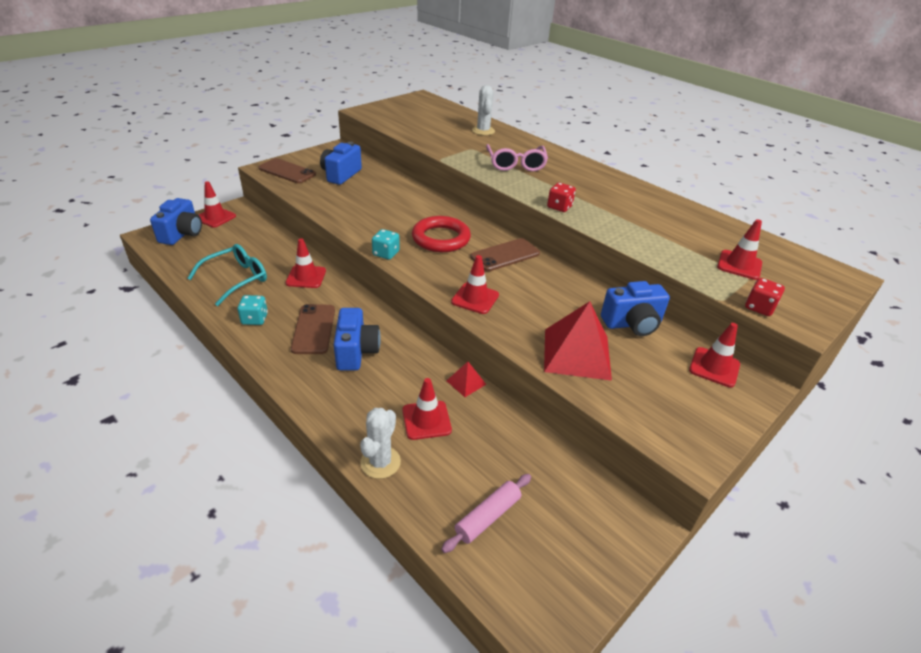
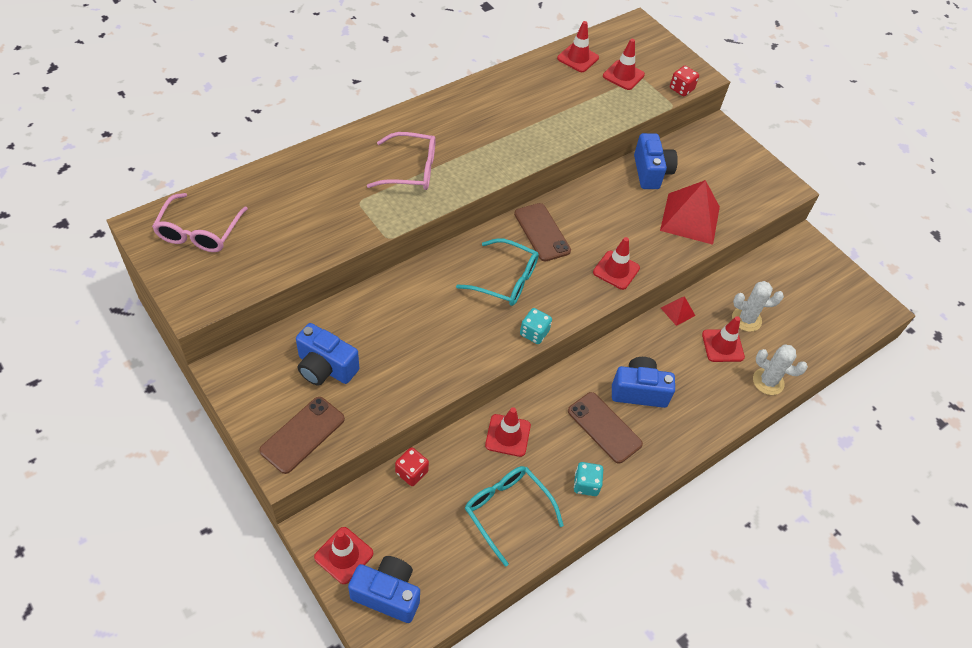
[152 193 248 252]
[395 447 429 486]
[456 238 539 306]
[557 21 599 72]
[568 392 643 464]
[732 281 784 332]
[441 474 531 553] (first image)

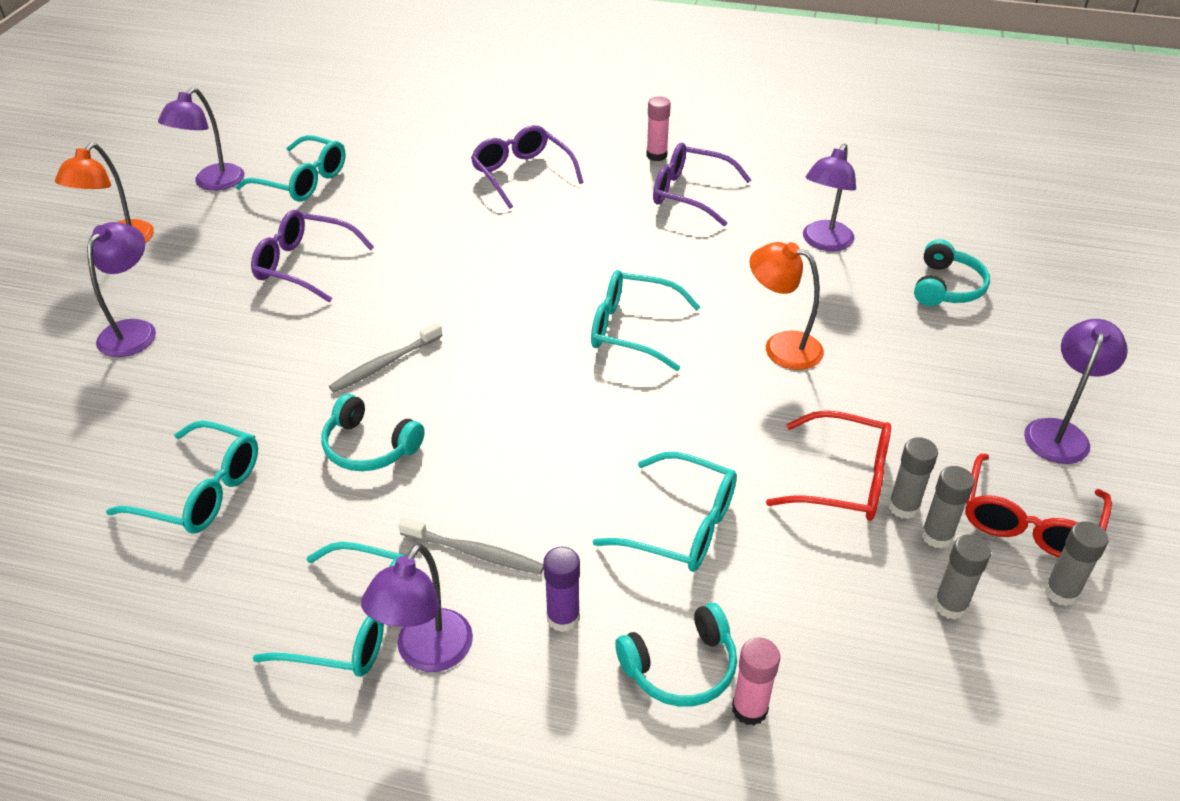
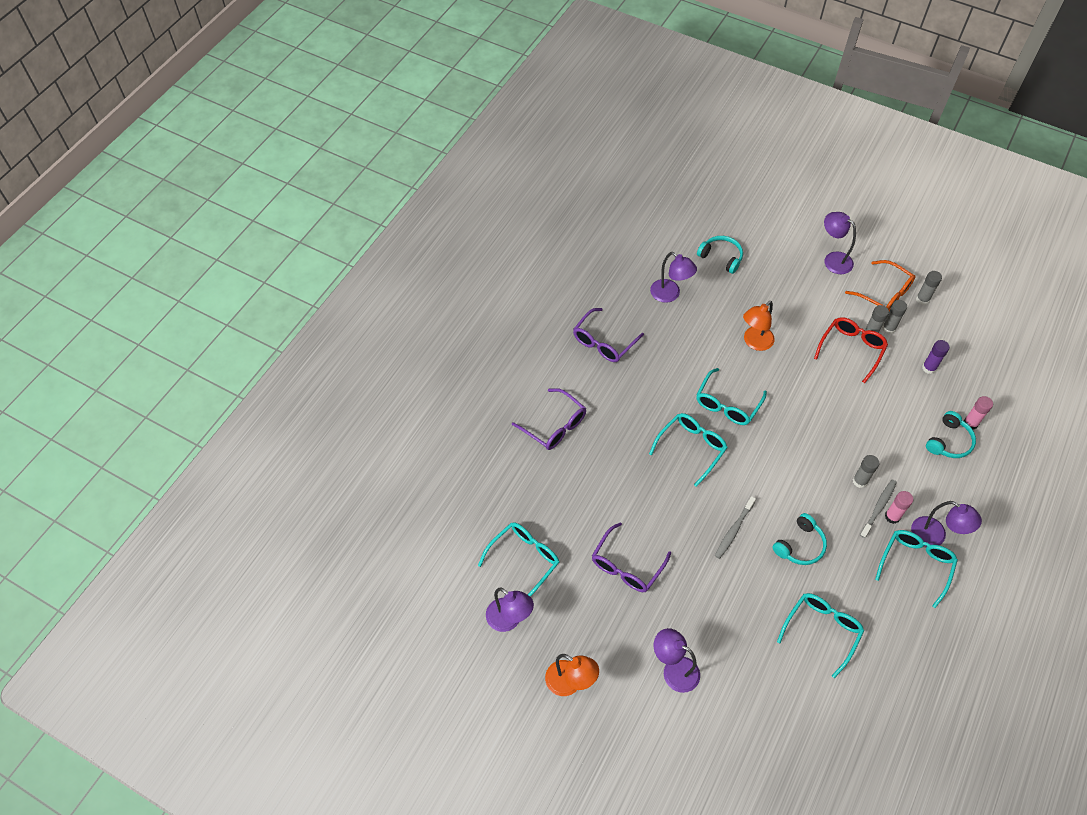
[512 388 586 450]
[649 413 728 487]
[715 496 756 559]
[845 260 916 311]
[853 455 879 488]
[885 491 913 524]
[922 340 950 374]
[926 411 976 458]

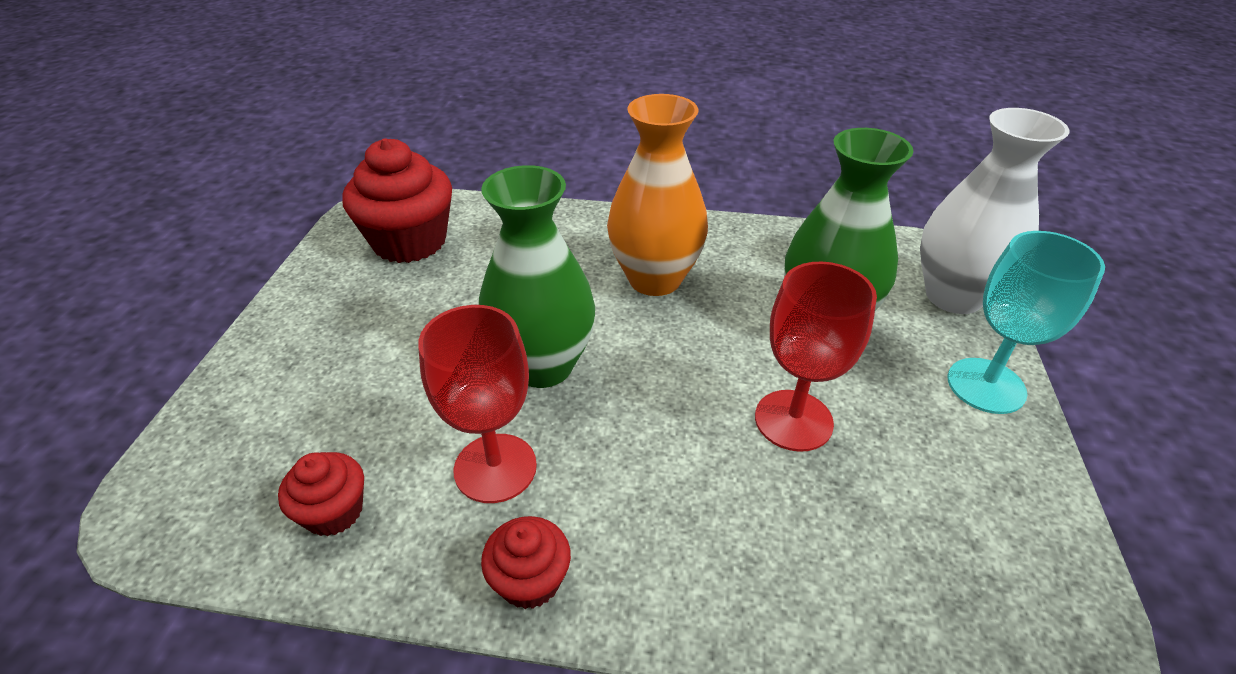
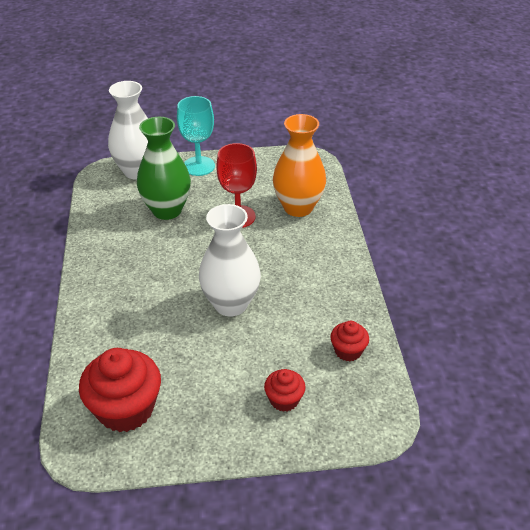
[199 204 261 316]
[264 369 305 412]
[273 114 326 217]
[418 305 537 503] (first image)

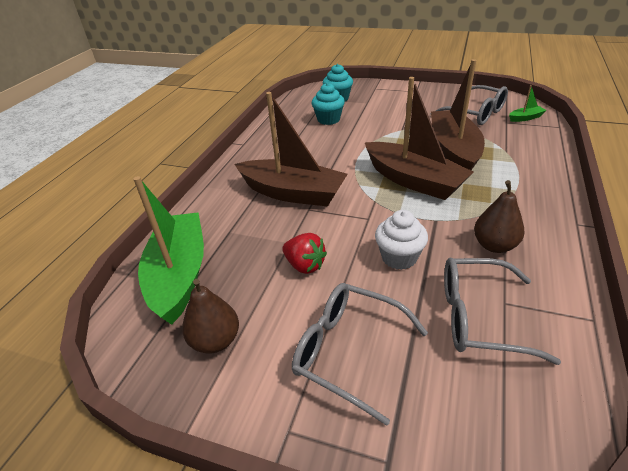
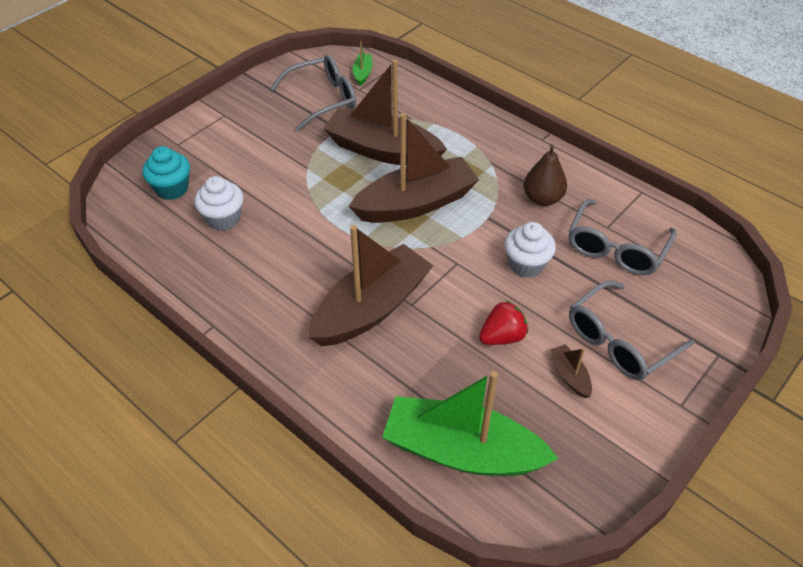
[194 176 243 231]
[550 344 592 398]
[182 279 239 354] (first image)

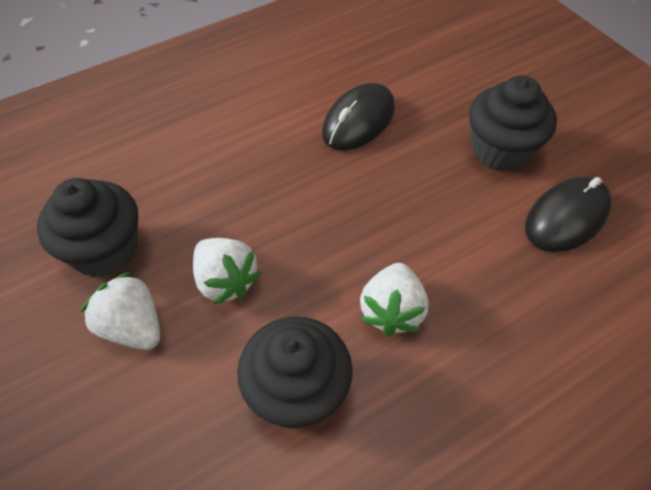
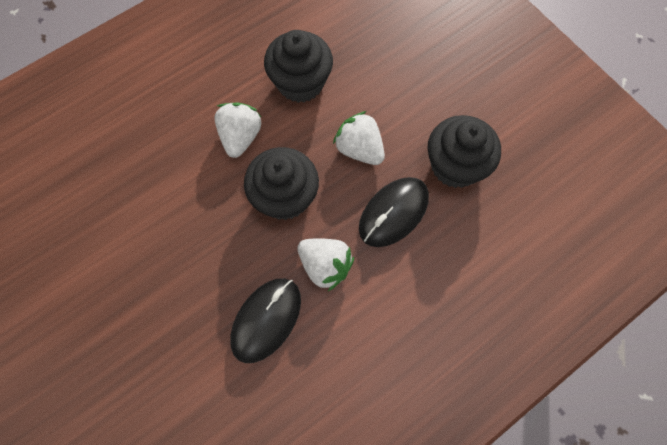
[244 147 319 220]
[297 238 354 291]
[359 177 429 247]

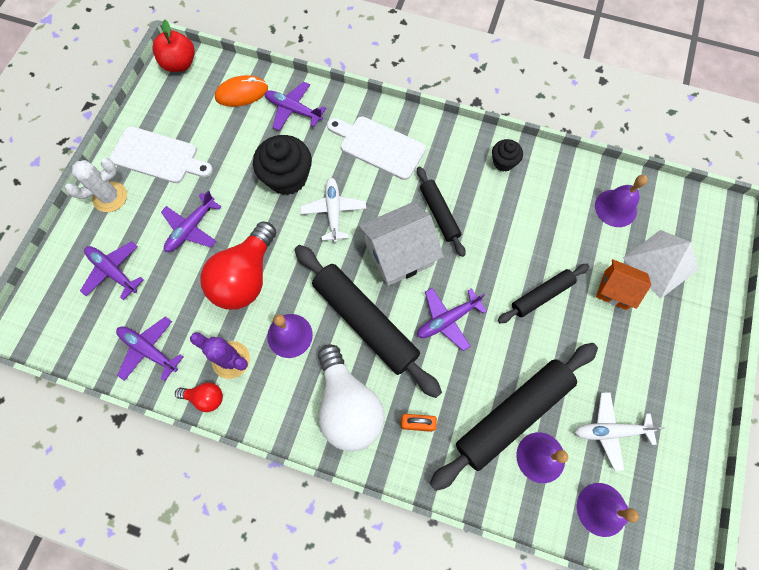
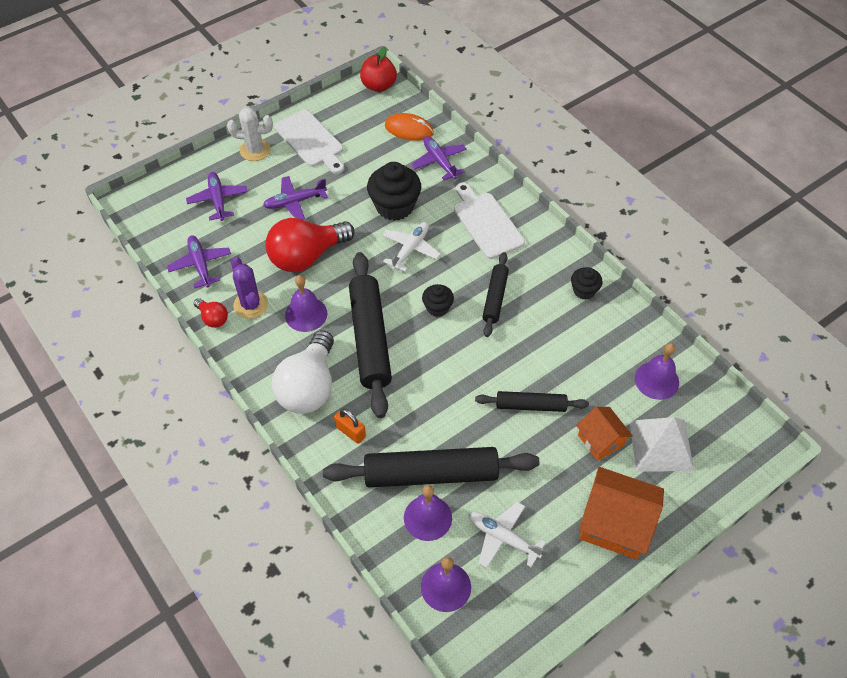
[422 284 454 317]
[579 467 664 560]
[417 288 487 351] (first image)

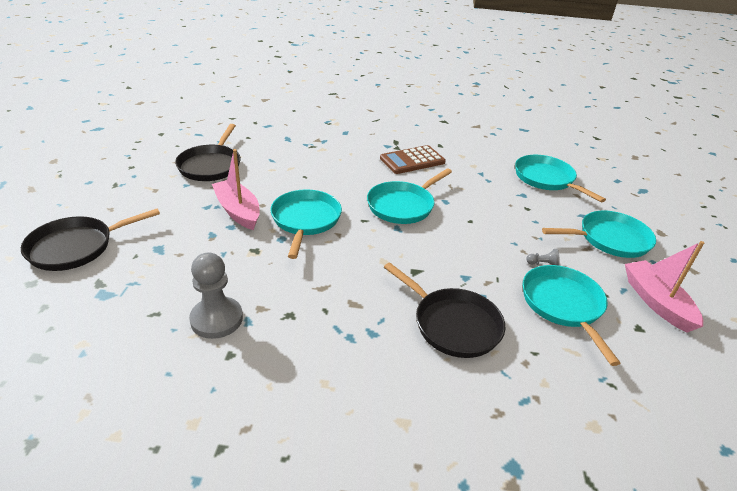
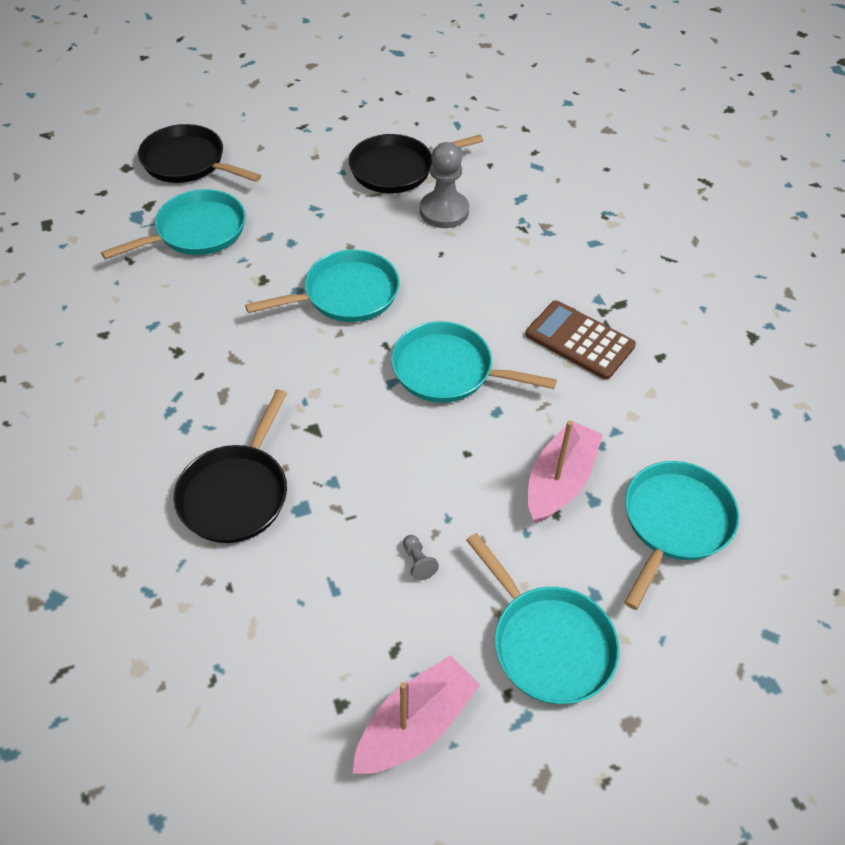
[101 189 246 260]
[420 142 469 228]
[528 420 603 523]

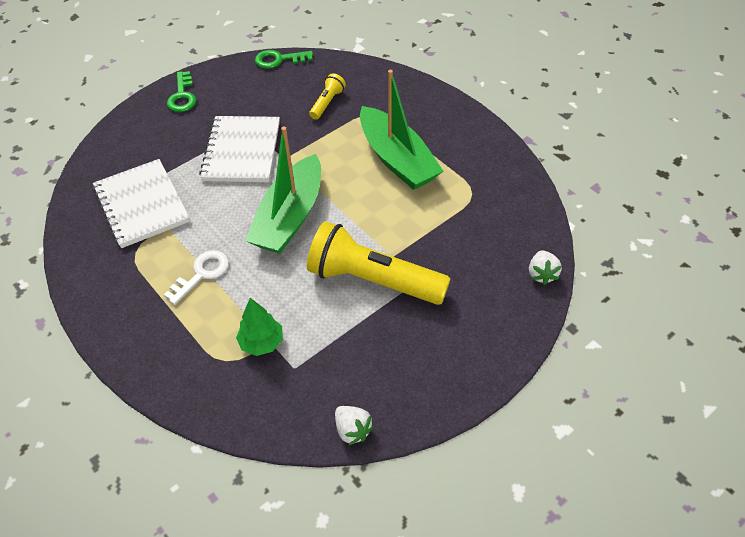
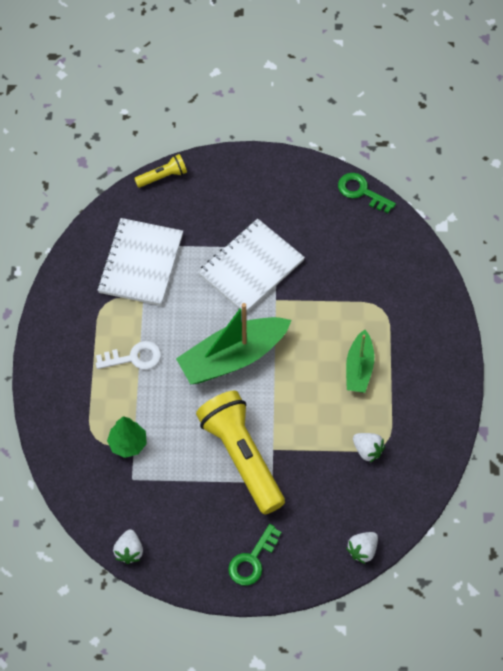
[134 154 187 188]
[228 524 281 585]
[346 330 374 393]
[353 433 385 463]

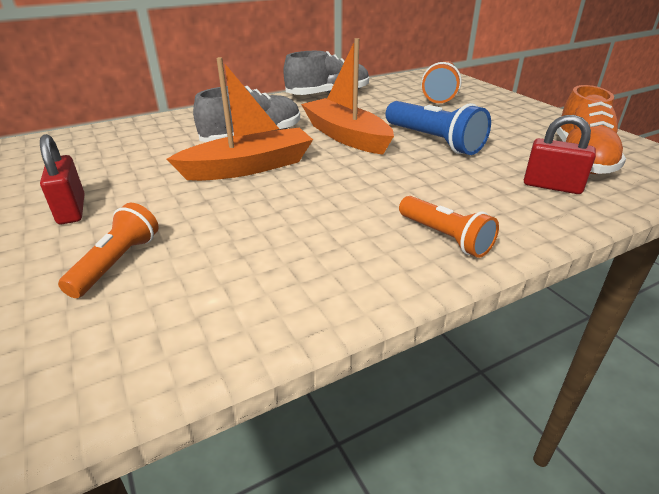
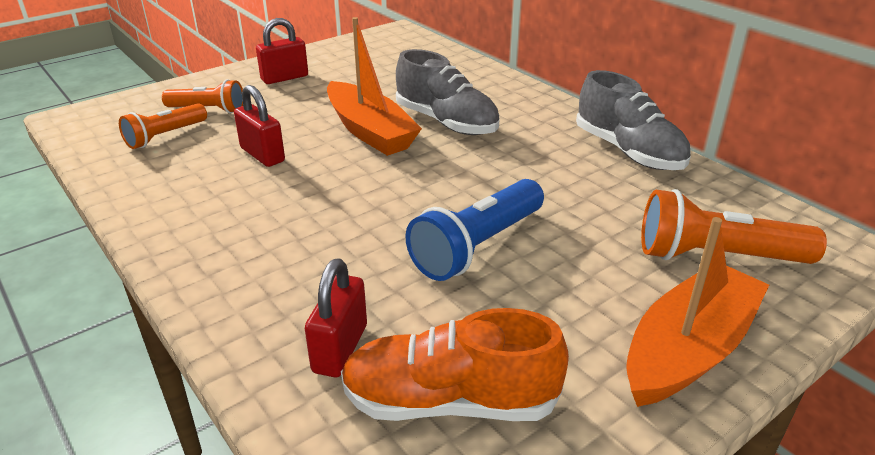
[119 103 207 149]
[234 85 285 167]
[626 217 769 407]

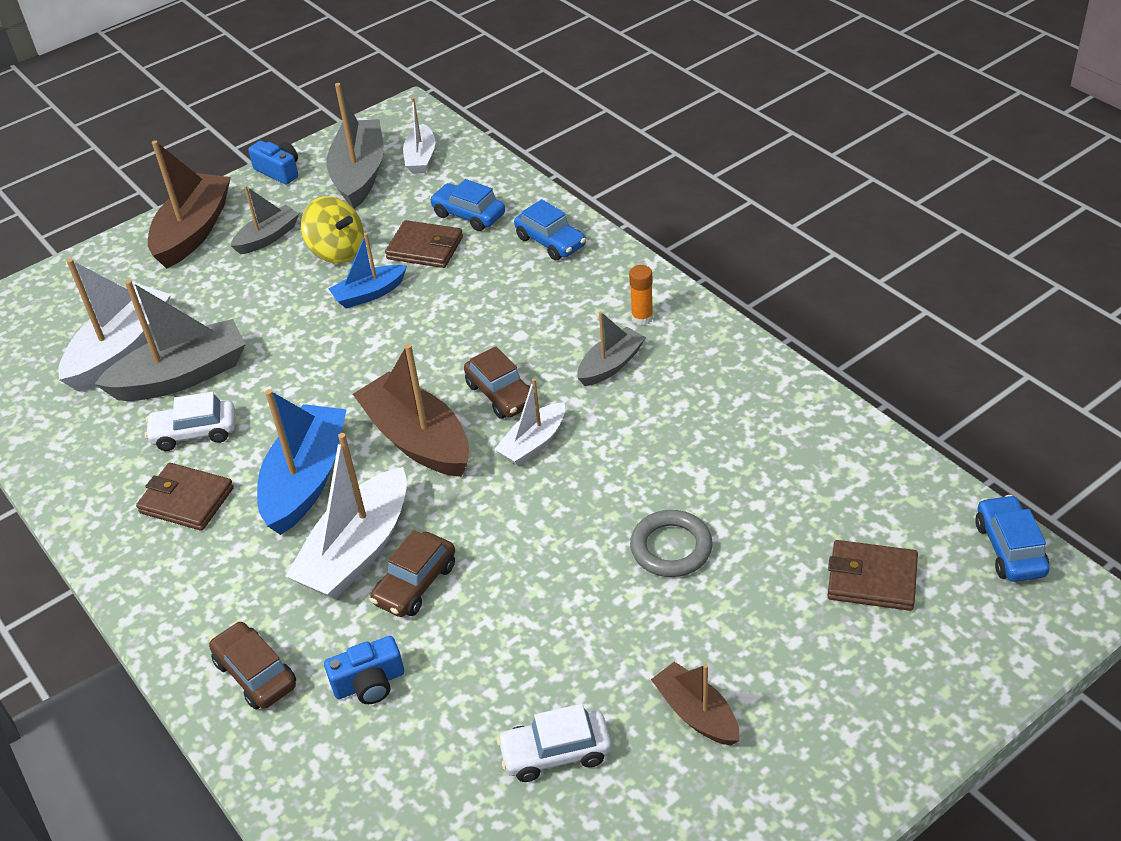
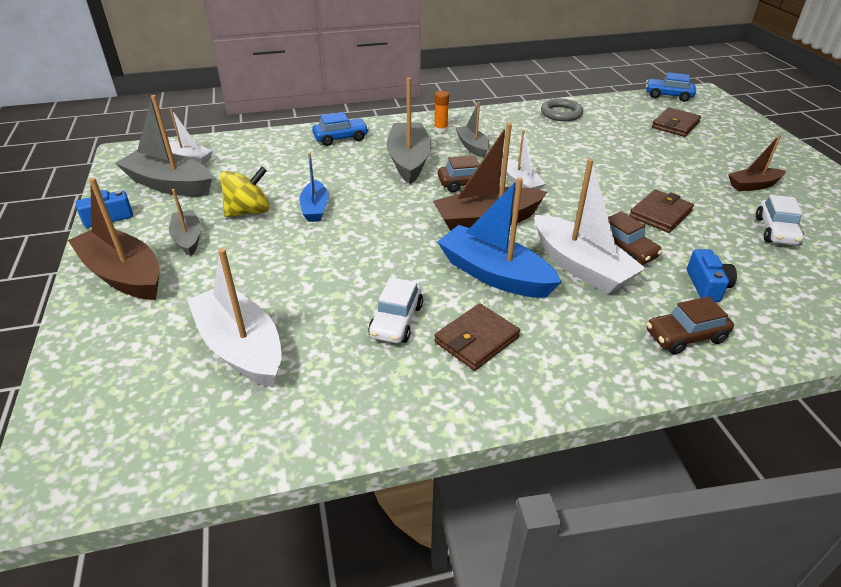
[386 77 432 184]
[541 99 583 121]
[629 190 694 233]
[430 179 505 231] (first image)

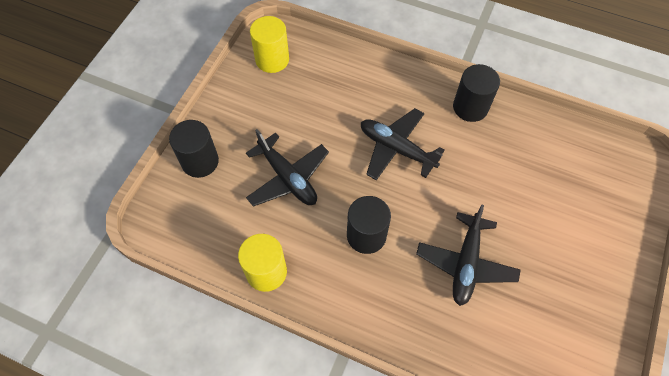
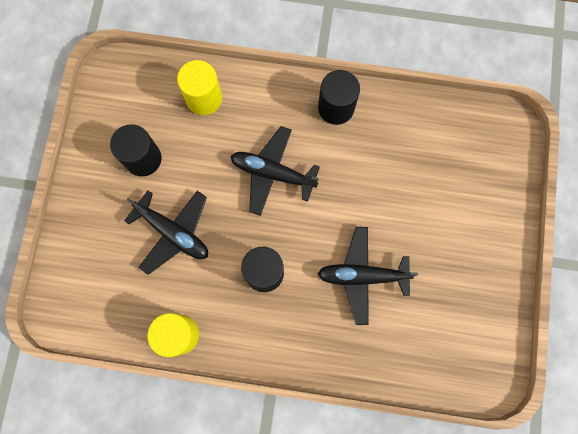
[110 124 162 177]
[177 60 222 115]
[318 227 418 325]

